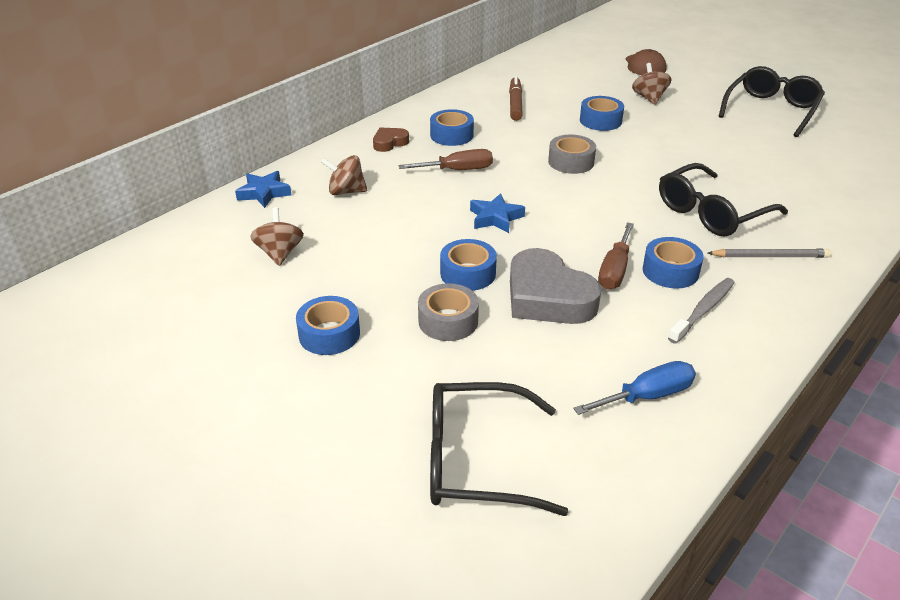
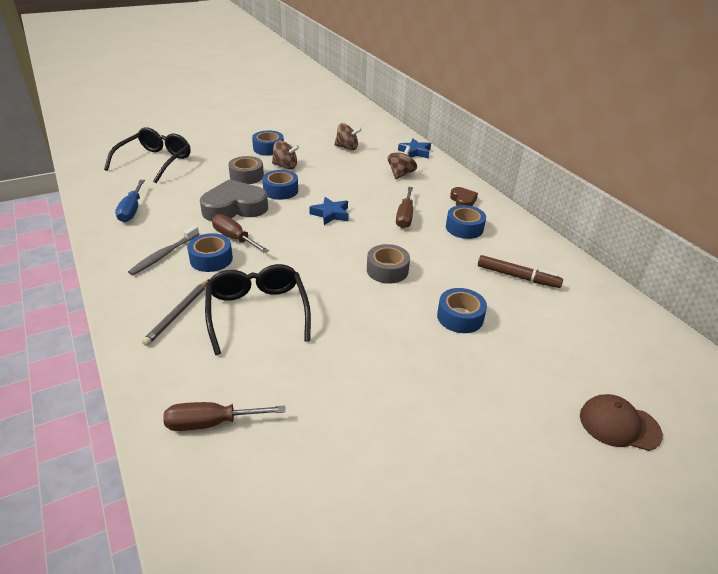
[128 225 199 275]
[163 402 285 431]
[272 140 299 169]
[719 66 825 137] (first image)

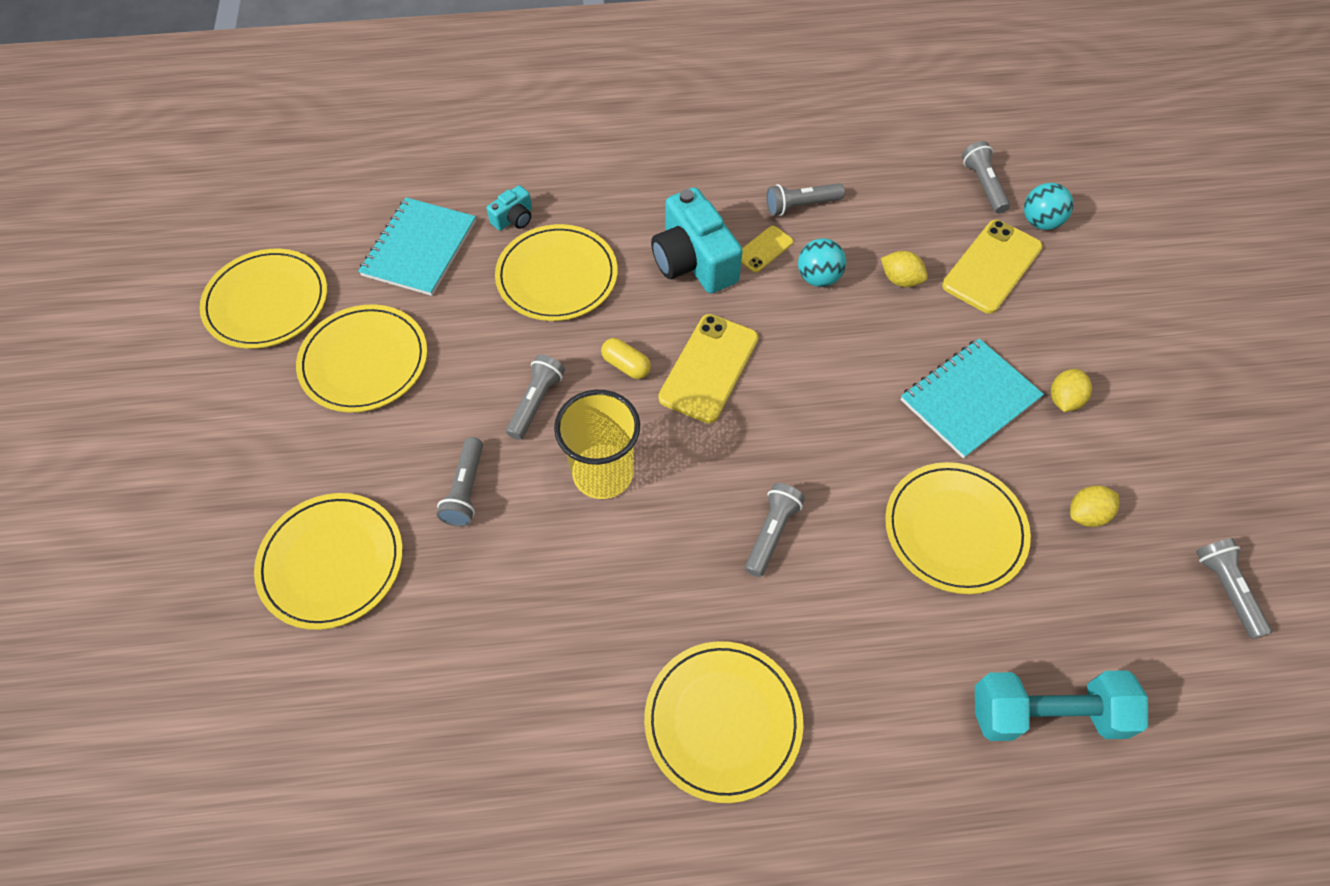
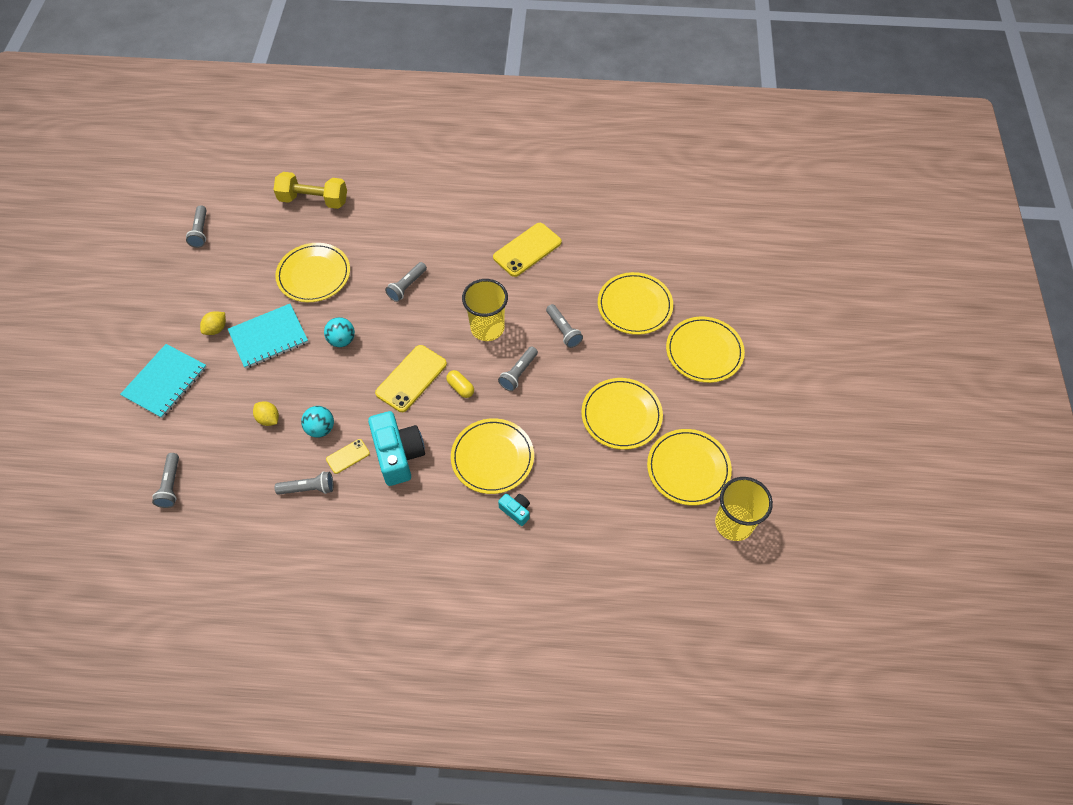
[120 344 207 418]
[274 172 347 209]
[324 317 355 347]
[493 223 562 277]
[498 493 530 526]
[546 304 583 348]
[666 316 745 383]
[715 477 773 541]
[1070 485 1119 527] (first image)

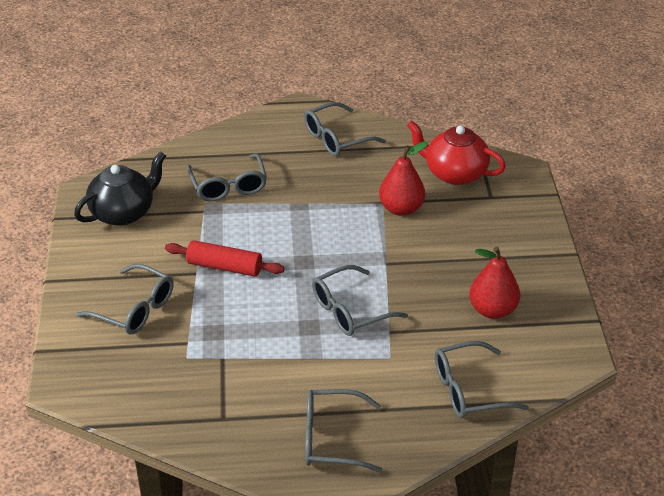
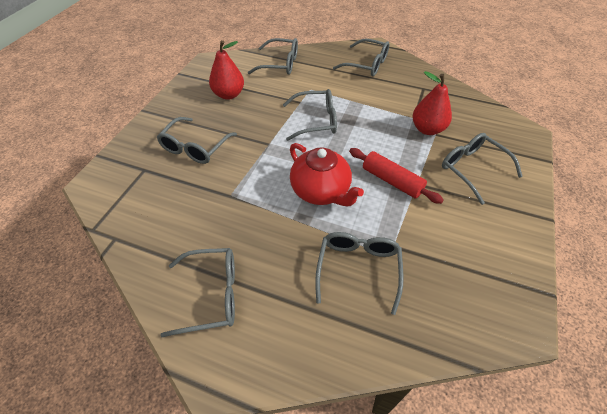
[157 117 237 164]
[290 143 364 206]
[412 71 452 135]
[74 151 166 226] (first image)

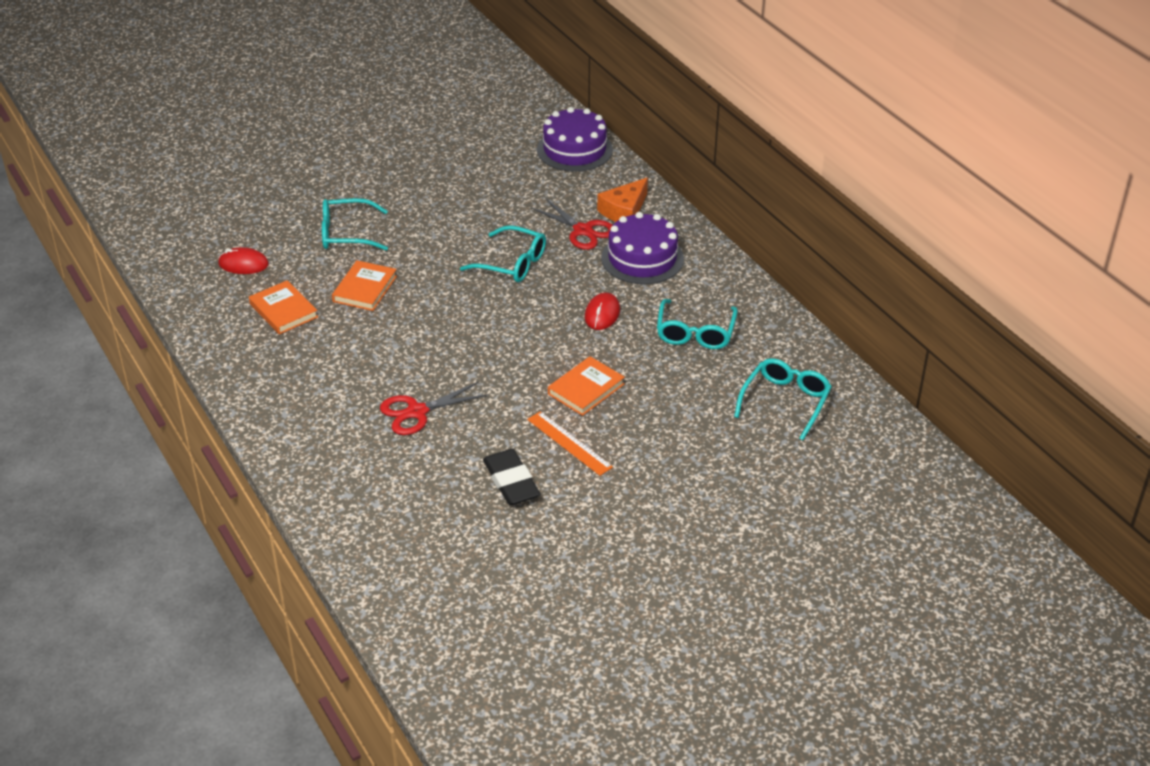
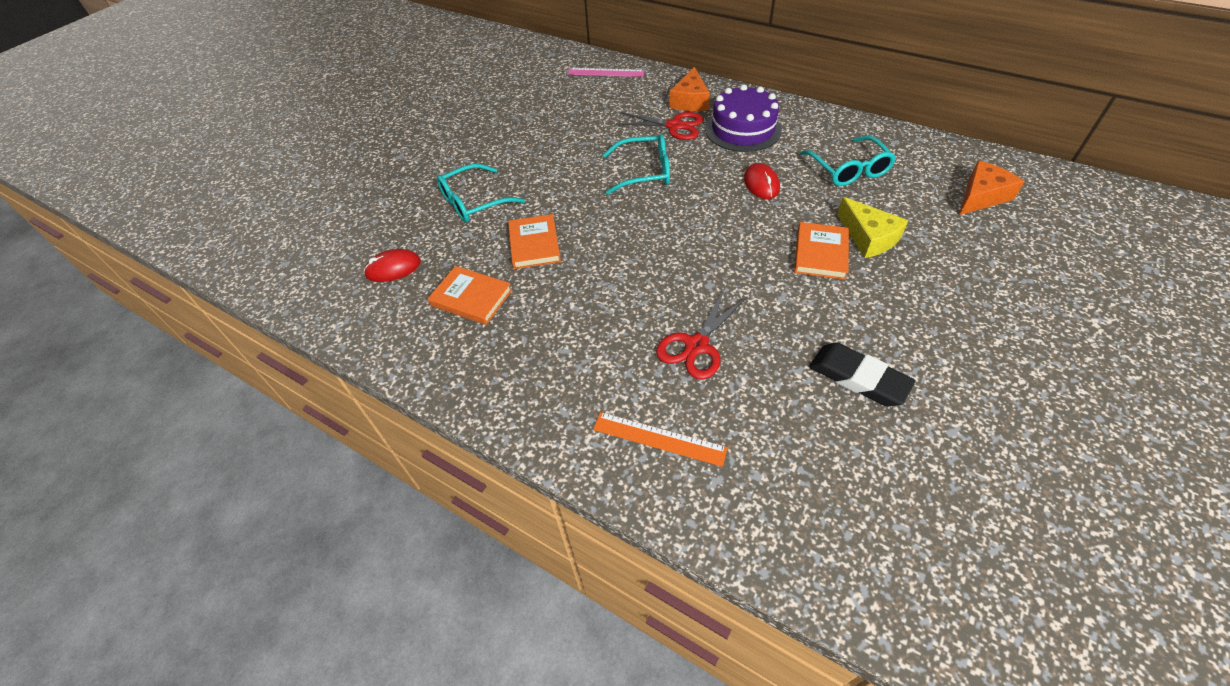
[568 68 645 77]
[593 412 728 467]
[837 197 908 258]
[959 160 1025 215]

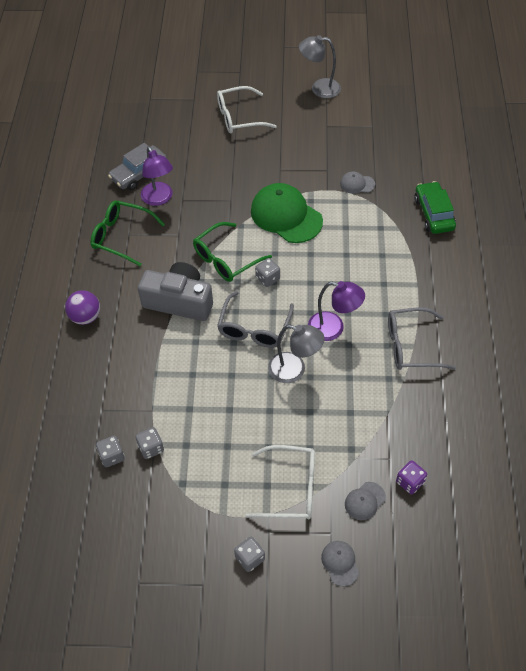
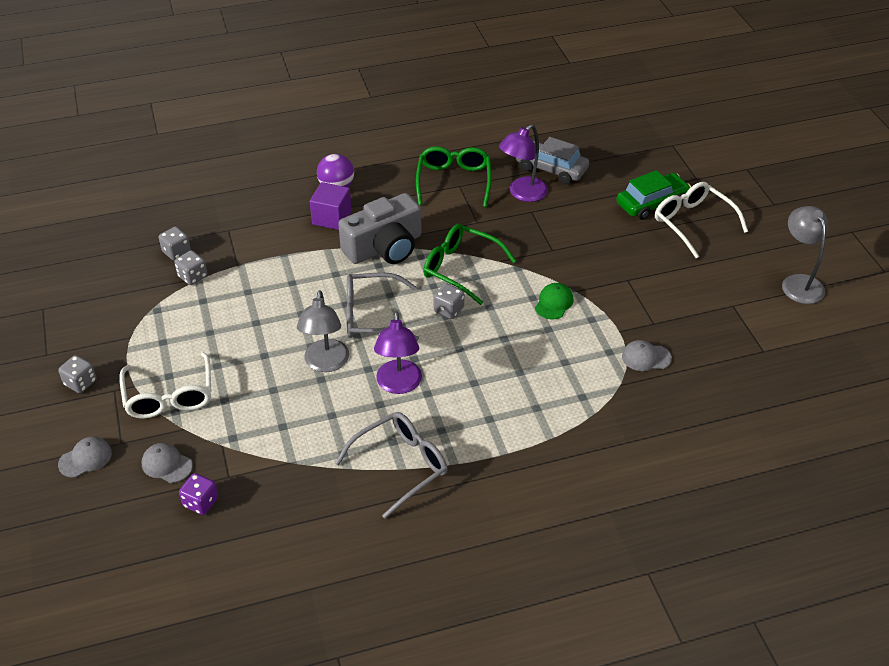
[310 182 352 230]
[335 412 448 519]
[338 193 422 264]
[535 283 574 319]
[616 170 691 220]
[622 340 672 371]

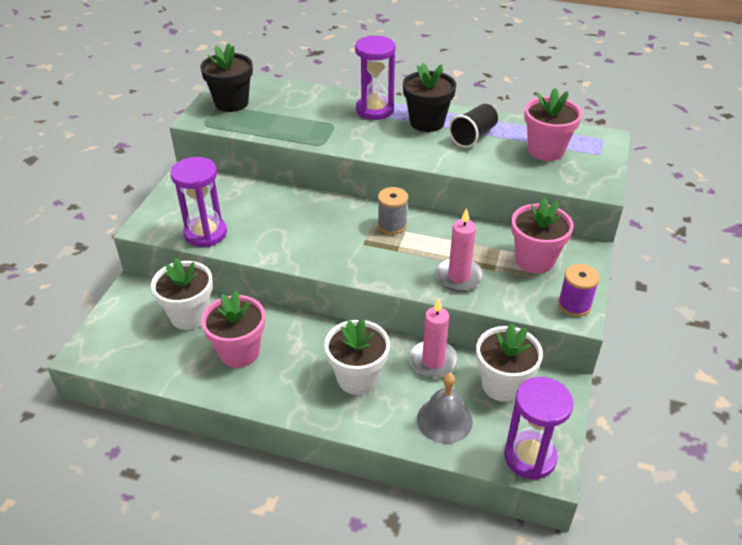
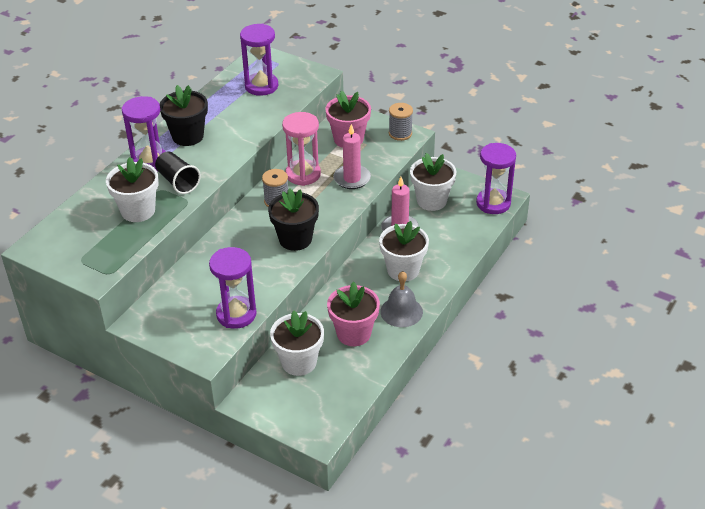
[106 157 159 222]
[155 151 201 194]
[240 24 278 96]
[268 188 319 251]
[282 112 321 186]
[380 271 423 327]
[389 103 413 141]

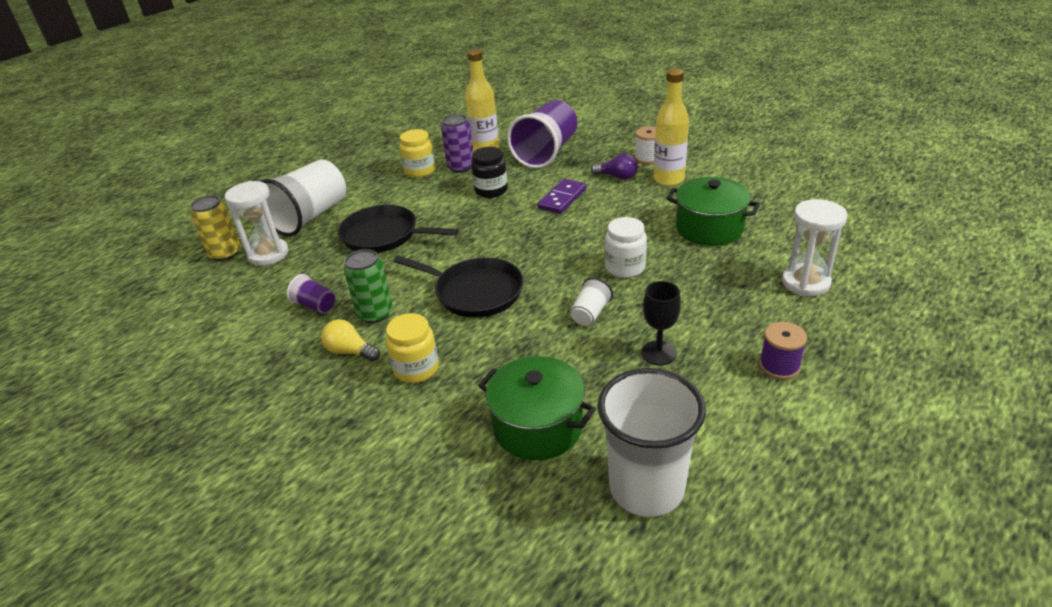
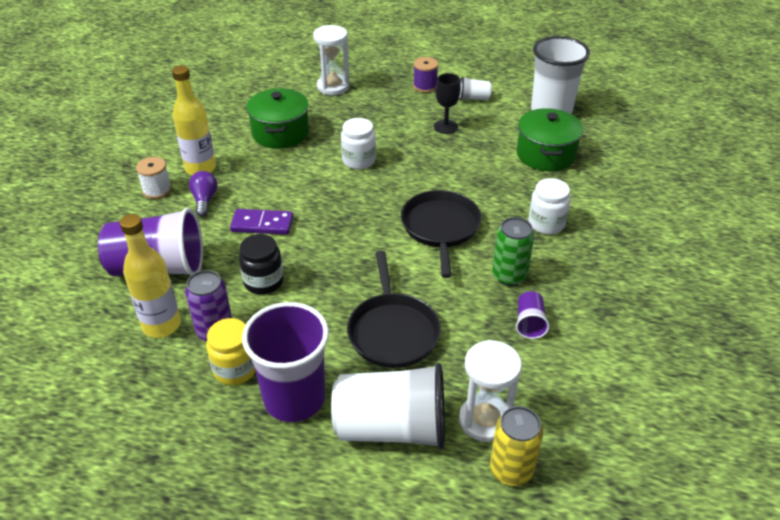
[242 302 329 422]
[459 76 492 100]
[528 178 571 234]
[321 319 380 362] (first image)

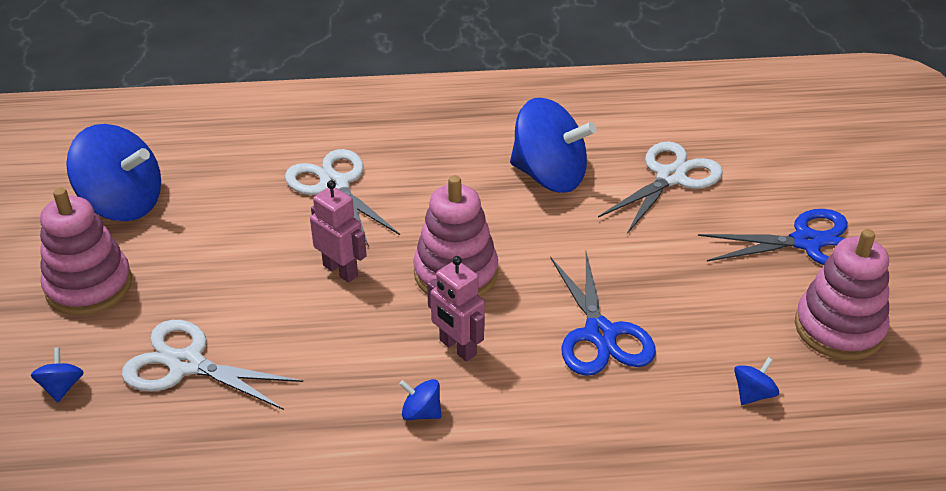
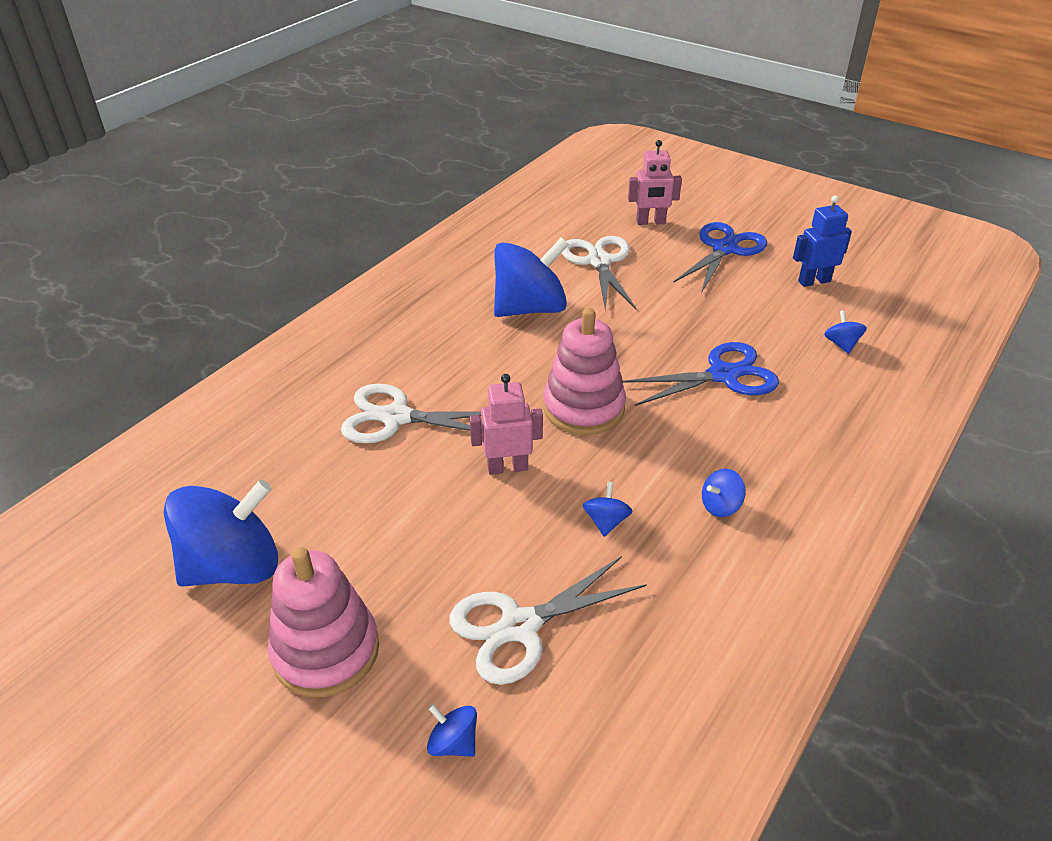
[583 482 632 537]
[623 342 779 406]
[628 140 682 225]
[793 195 852 287]

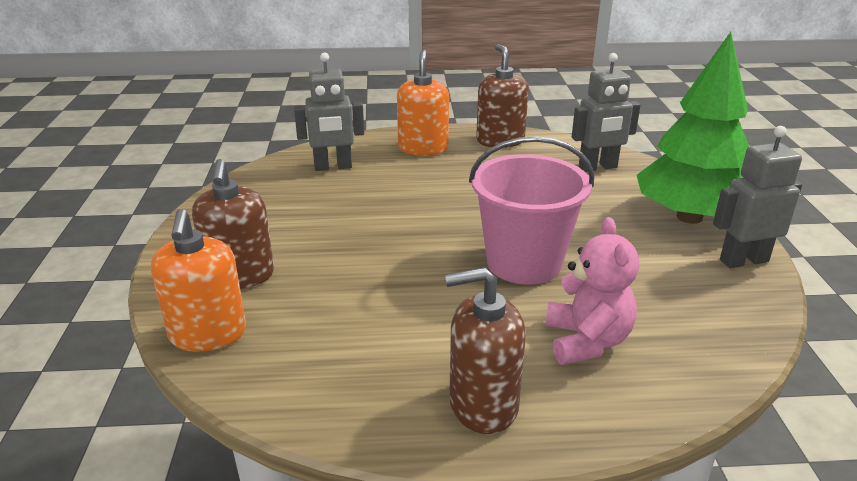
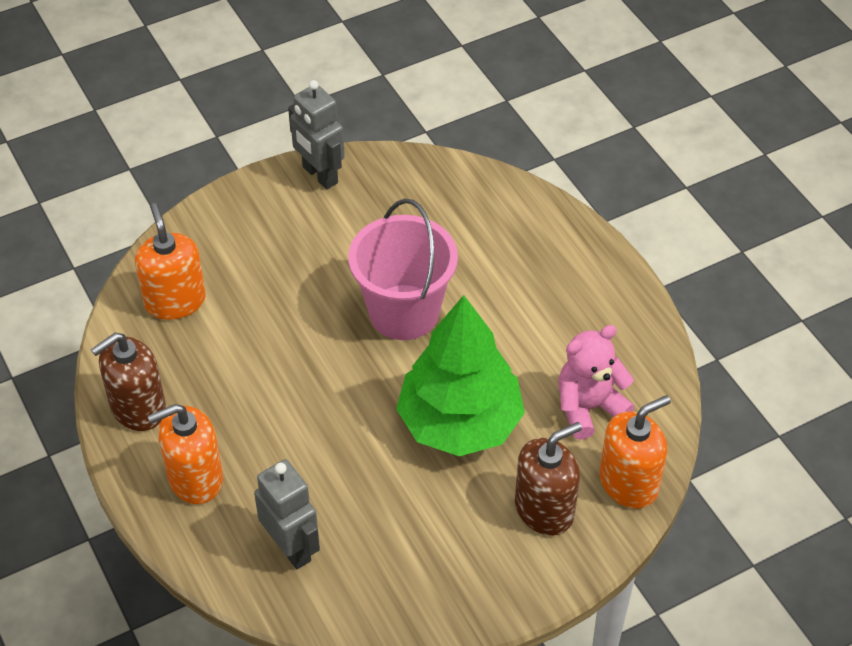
[135 203 206 320]
[396 295 525 456]
[558 325 635 440]
[445 267 526 434] (first image)

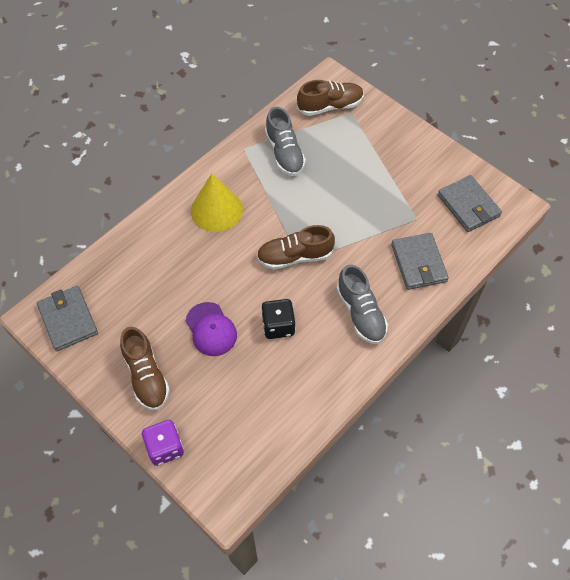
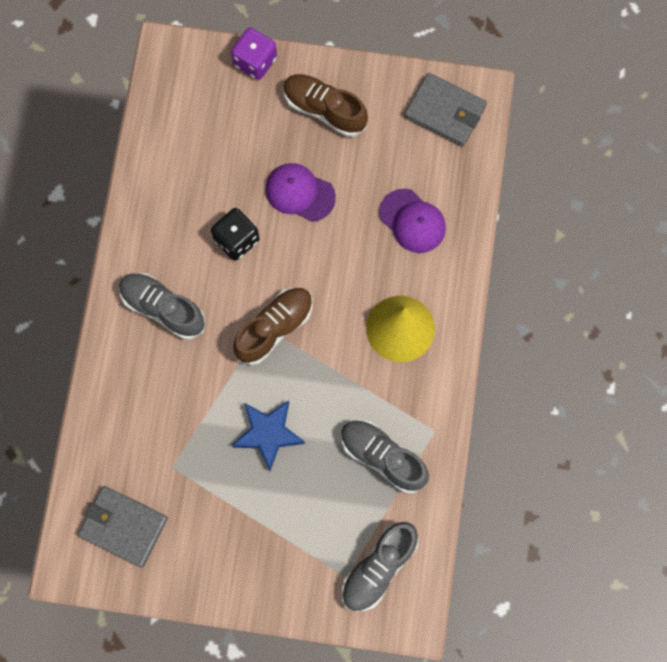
[232 400 305 471]
[342 522 418 612]
[379 189 446 253]
[391 233 449 290] (first image)

